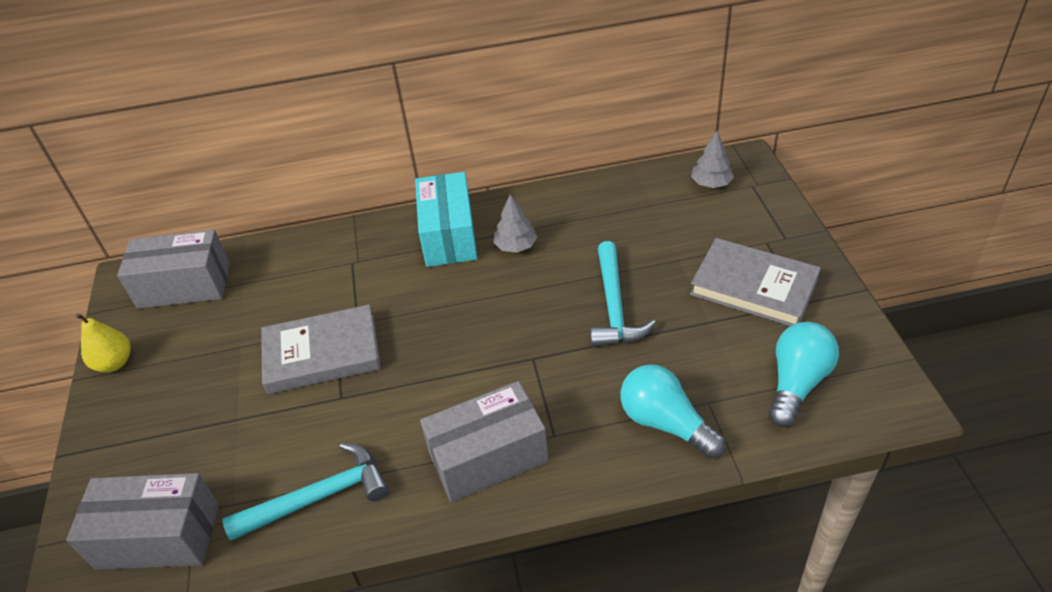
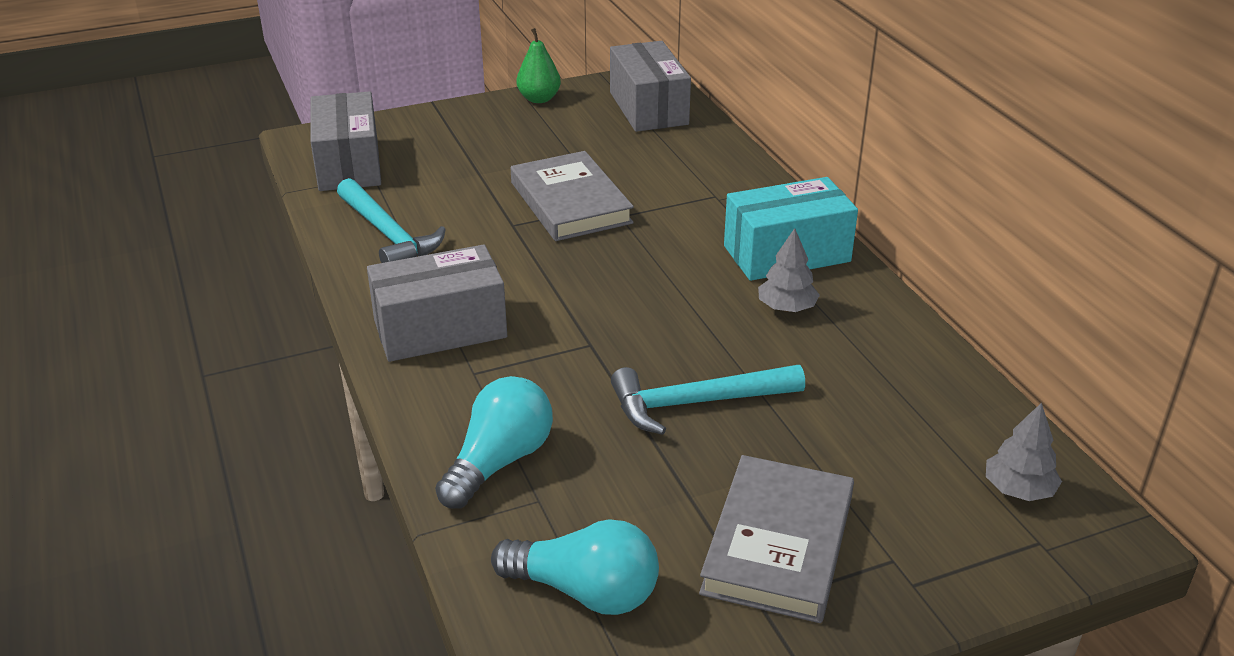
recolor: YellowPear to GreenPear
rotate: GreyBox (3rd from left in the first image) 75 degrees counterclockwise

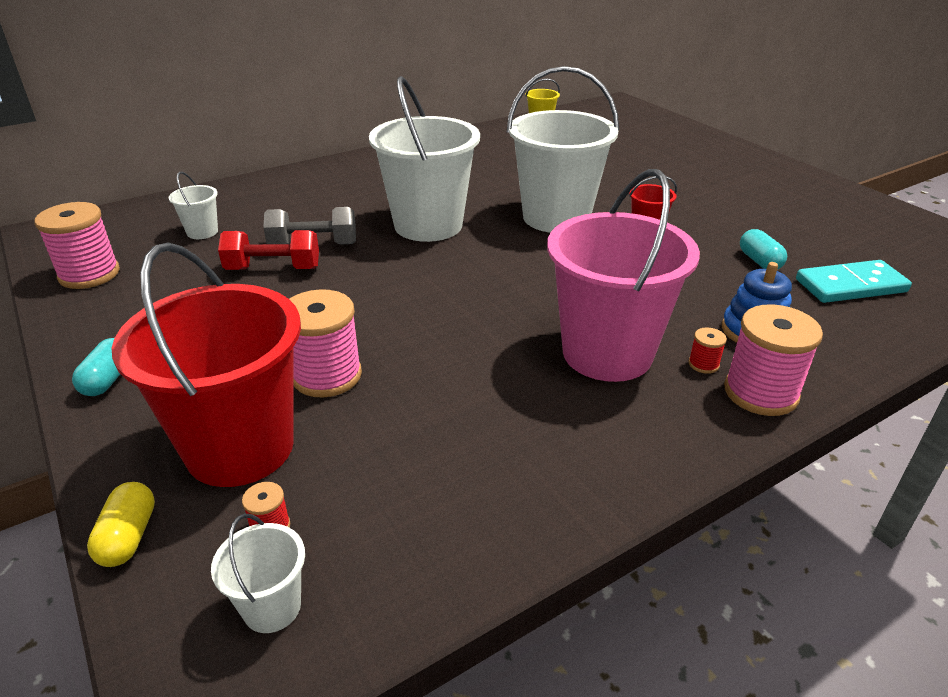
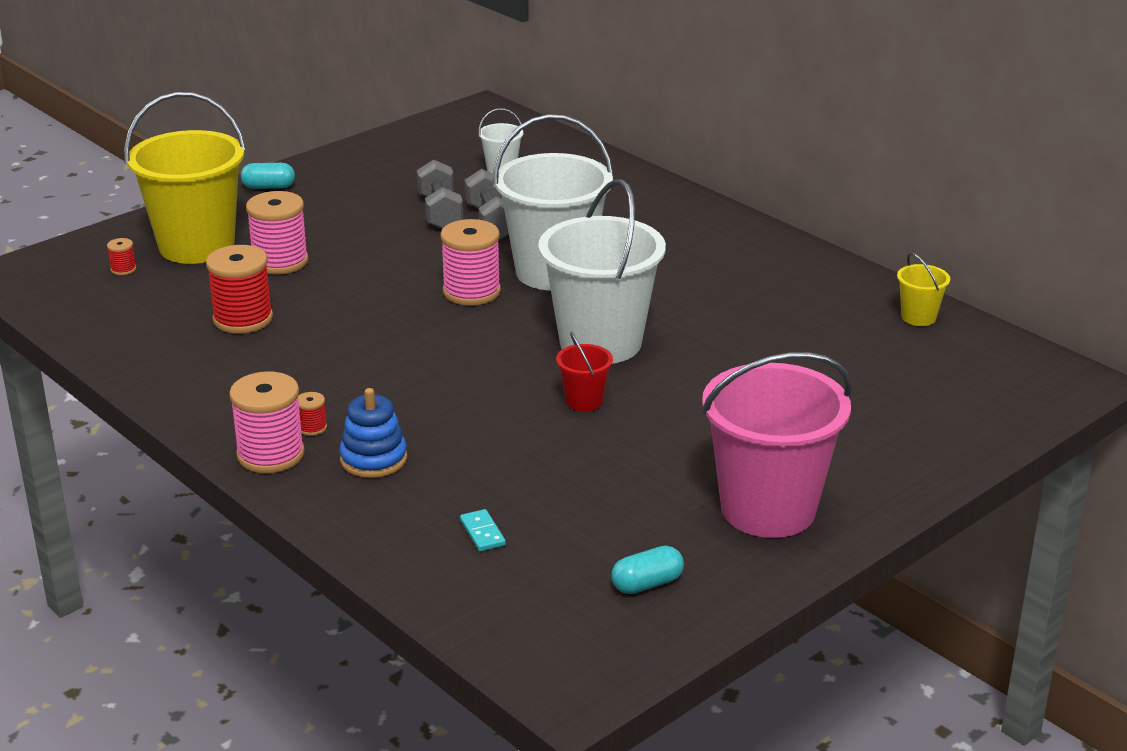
delete: YellowCapsule; WhiteBucket (2nd from left)
insert: RedSpool (2nd from left)
move: PinkSpool (1st from left in the first image) to PinkSpool (3rd from left); PinkBucket; TurquoiseCapsule (2nd from left)
recolor: RedBucket (1st from left) to YellowBucket (1st from left); RedDumbbell to GreyDumbbell (1st from left)
resize: TurquoiseDomino x0.49

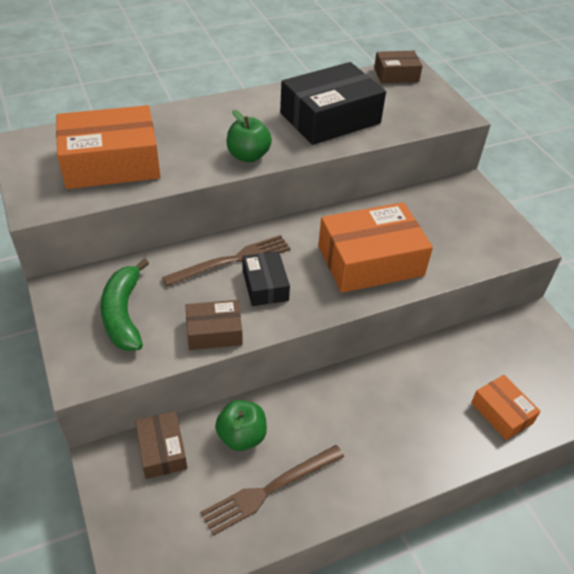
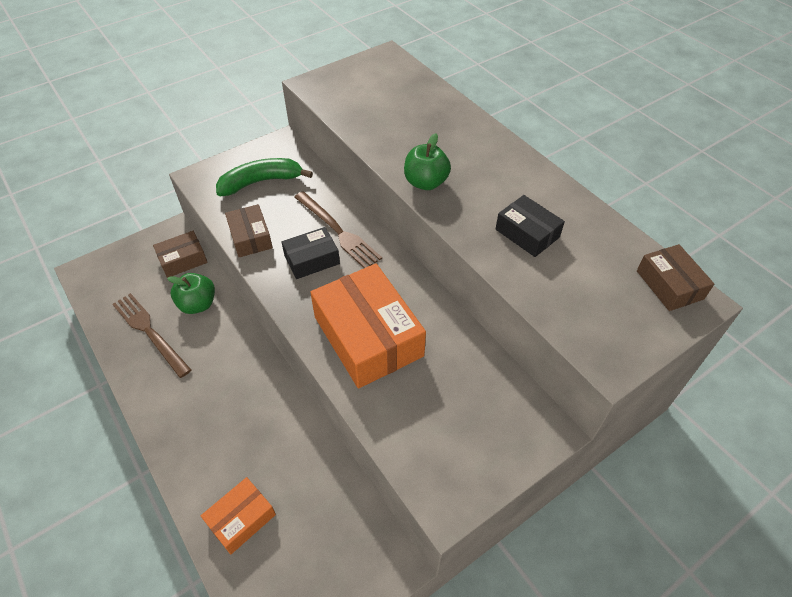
delete: OrangeBox (1st from left)
resize: BlackBox (2nd from left) x0.53

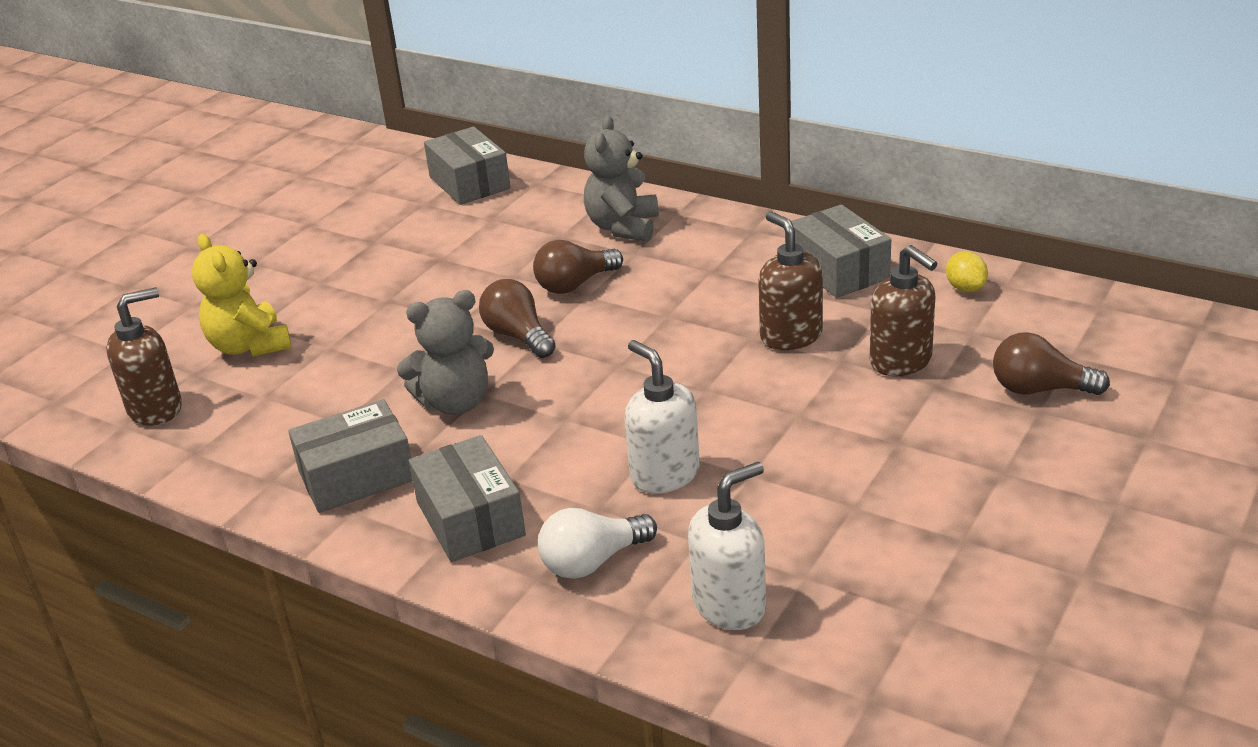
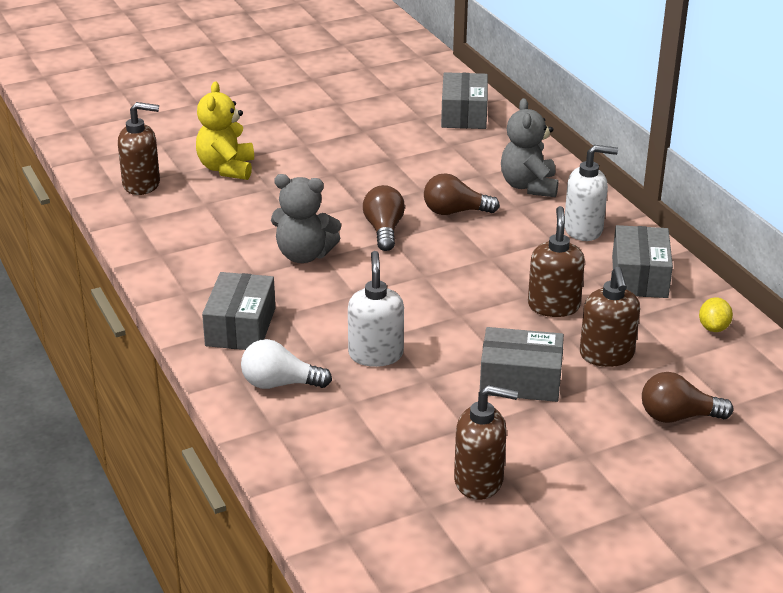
insert: BrownSoapDispenser (2nd from left)
move: GreyBox (1st from left in the first image) to GreyBox (3rd from left); WhiteSoapDispenser (2nd from left)
rotate: GreyTeddyBear (2nd from left) 45 degrees counterclockwise; BrownLightBulb (3rd from left) 45 degrees counterclockwise

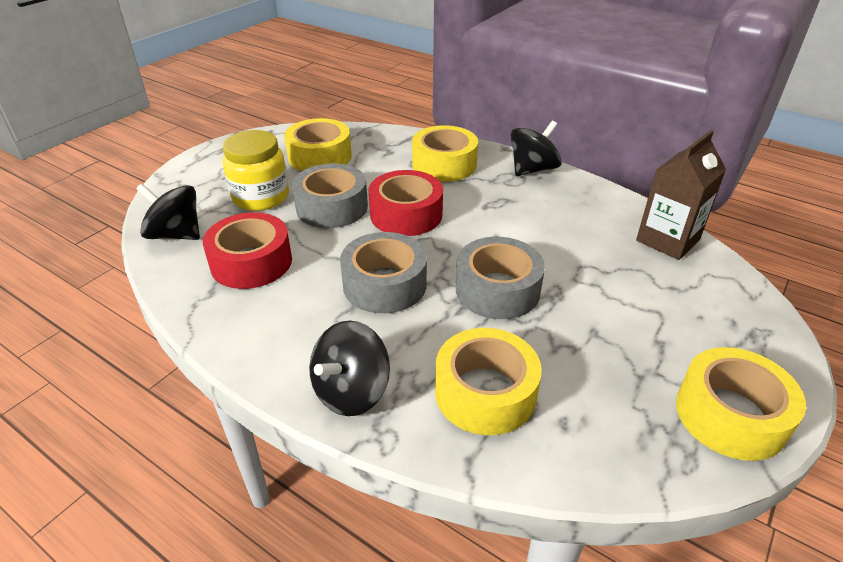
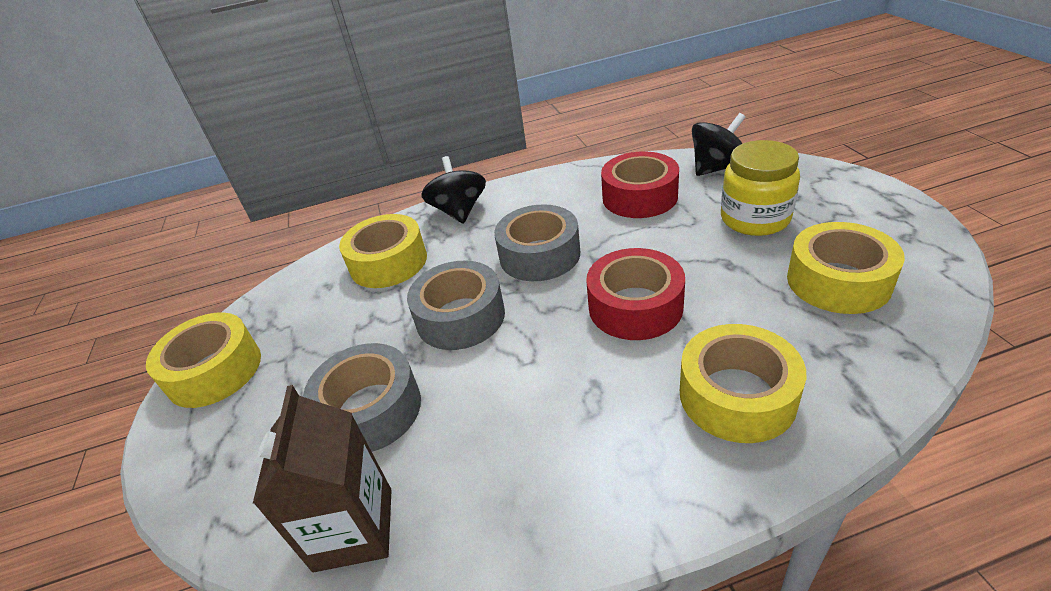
delete: BlackSpinningTop (3rd from left)
move: GreyTape (1st from left)

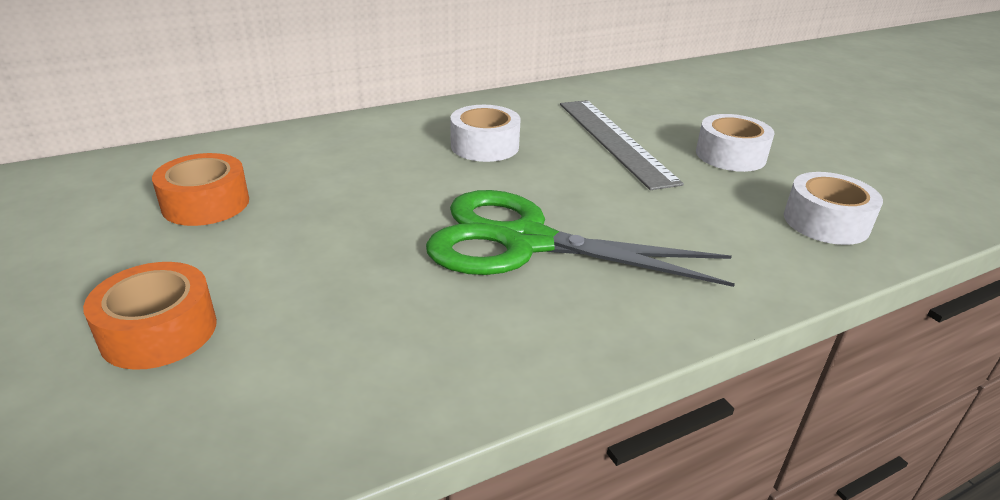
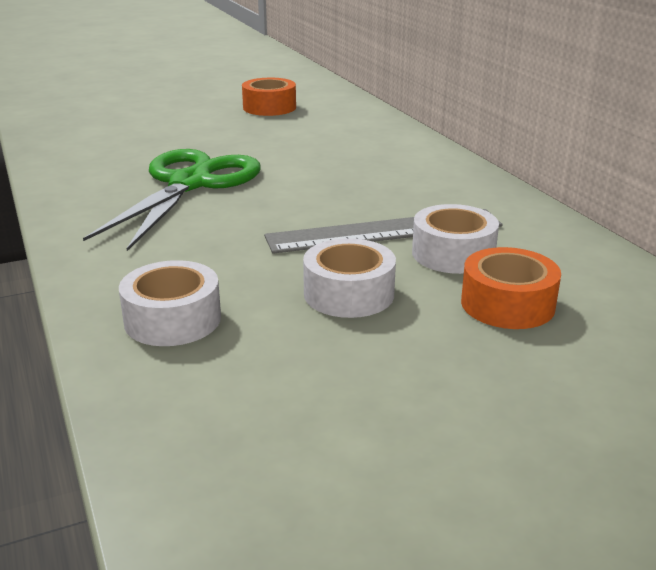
move: OrangeTape (1st from left in the first image) to OrangeTape (2nd from left); WhiteTape (1st from left in the first image) to WhiteTape (3rd from left)

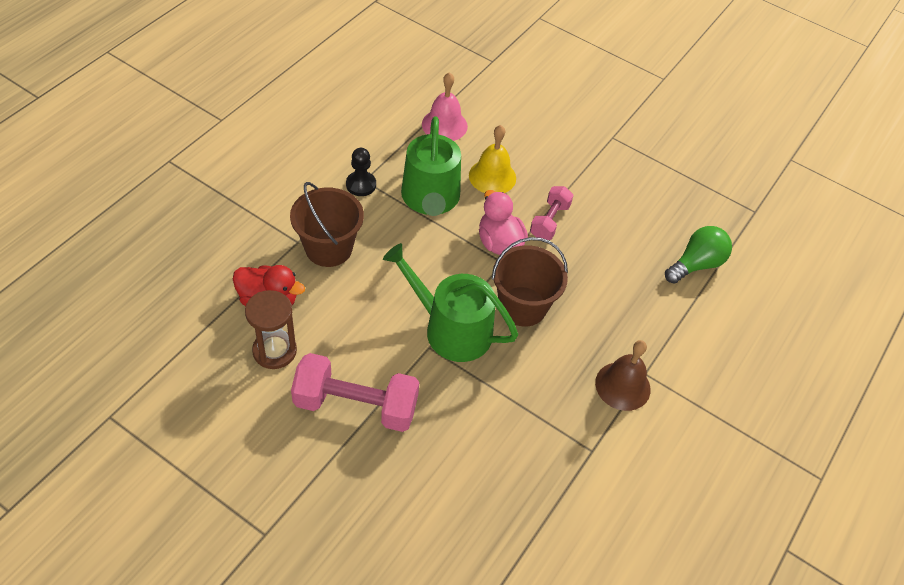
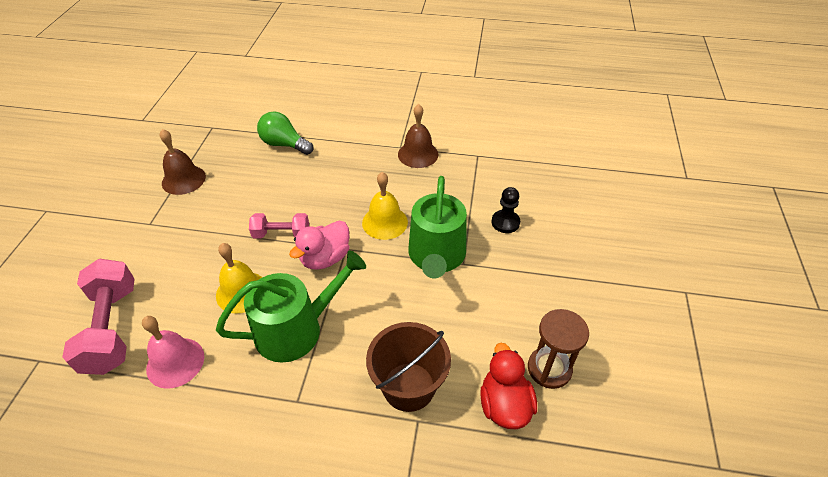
insert: BrownBell (1st from left)
move: PinkDumbbell (1st from left); BlackPawn
replace: BrownBucket (2nd from left) to YellowBell (2nd from left)

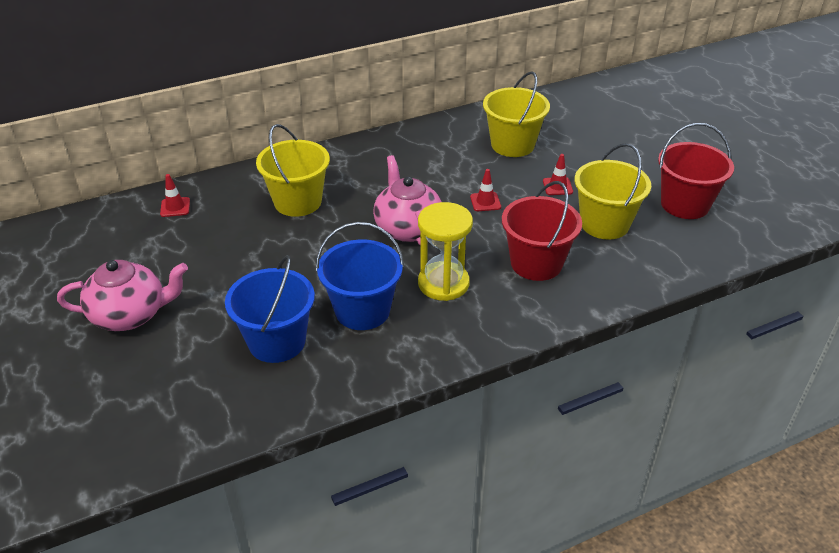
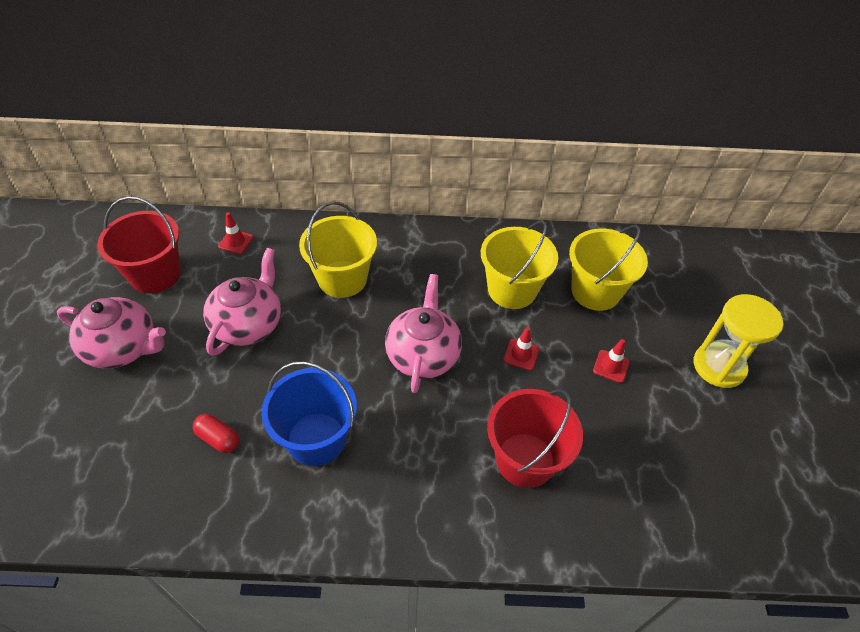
insert: PinkTeapot (2nd from left)
move: YellowHourglass; YellowBucket (3rd from left in the first image) to YellowBucket (2nd from left); RedBucket (2nd from left in the first image) to RedBucket (1st from left)
replace: BlueBucket (1st from left) to RedCapsule

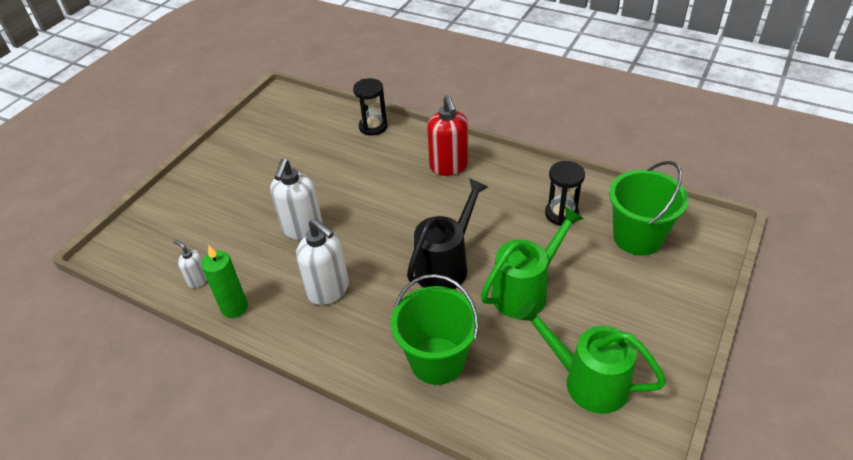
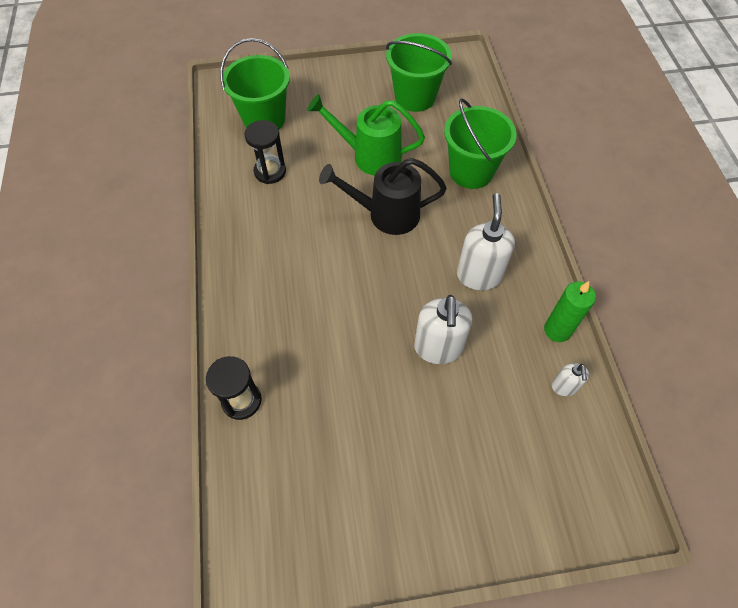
delete: RedSoapDispenser
replace: GreenWateringCan (2nd from left) to GreenBucket (2nd from left)
rotate: WhiteSoapDispenser (2nd from left in the first image) 120 degrees clockwise

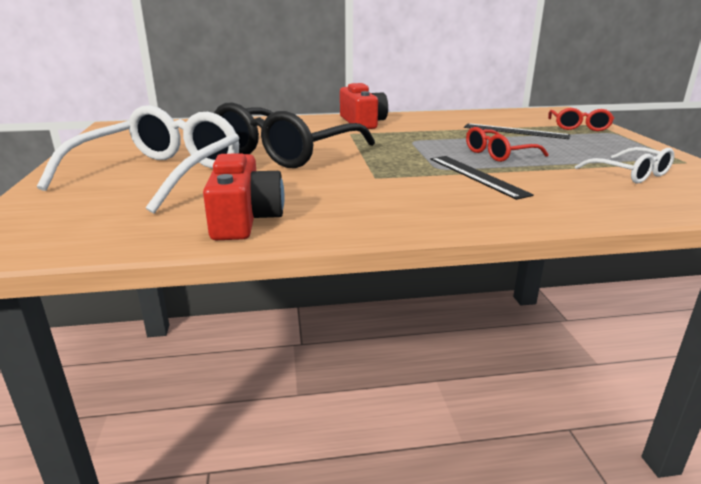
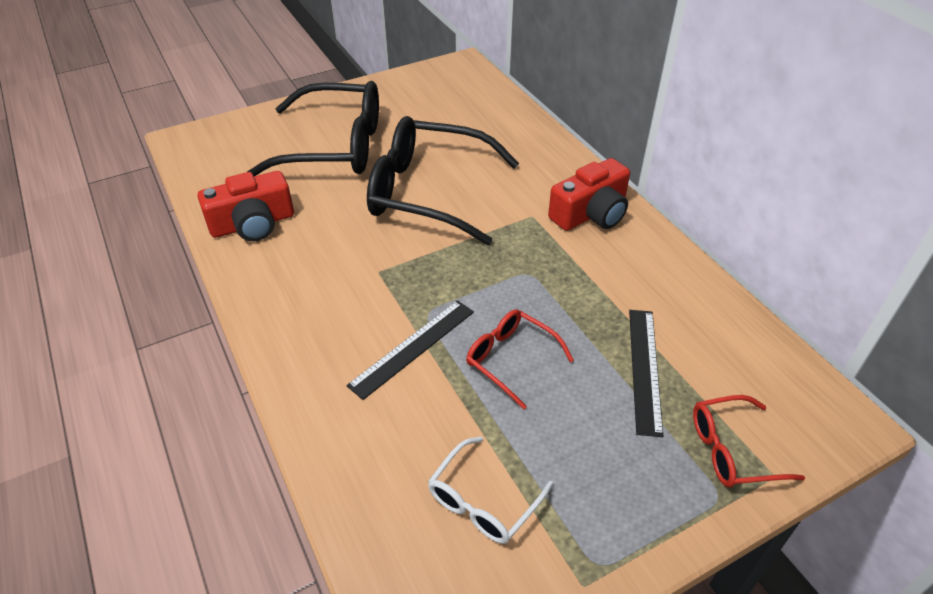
recolor: WhiteGlasses (1st from left) to BlackGlasses (1st from left)

